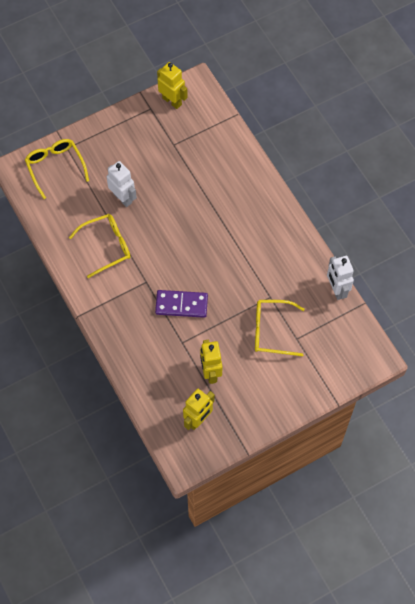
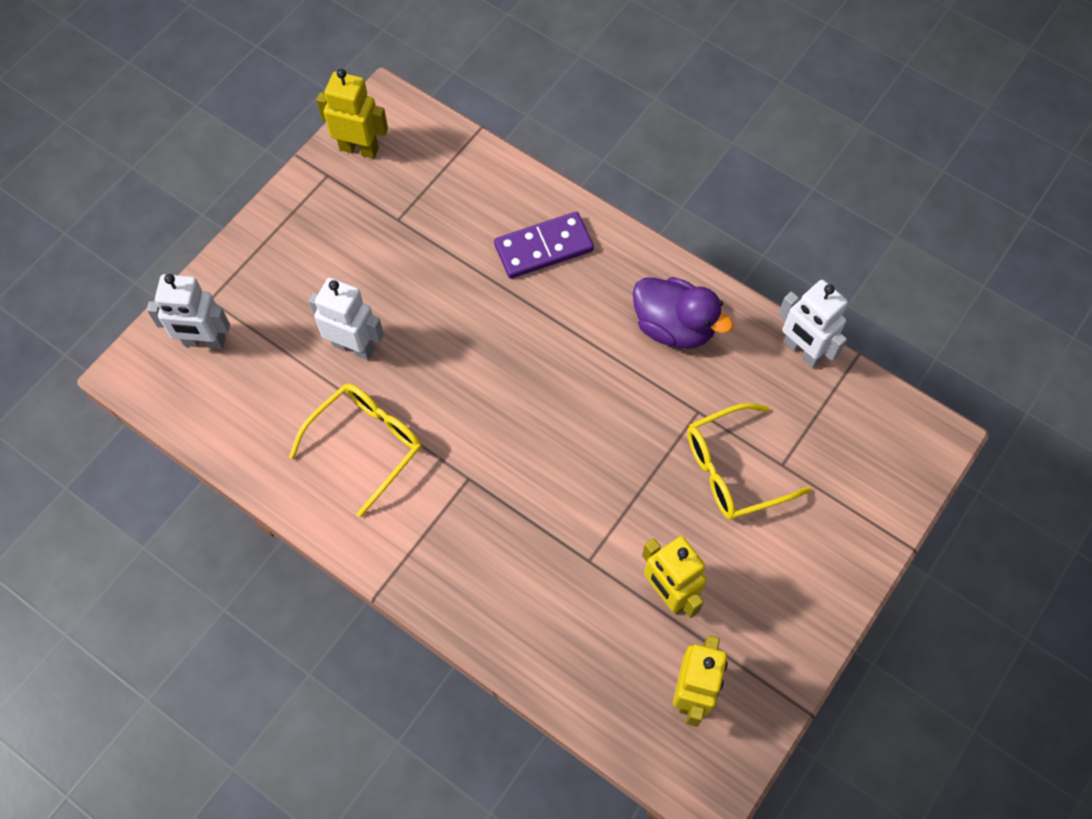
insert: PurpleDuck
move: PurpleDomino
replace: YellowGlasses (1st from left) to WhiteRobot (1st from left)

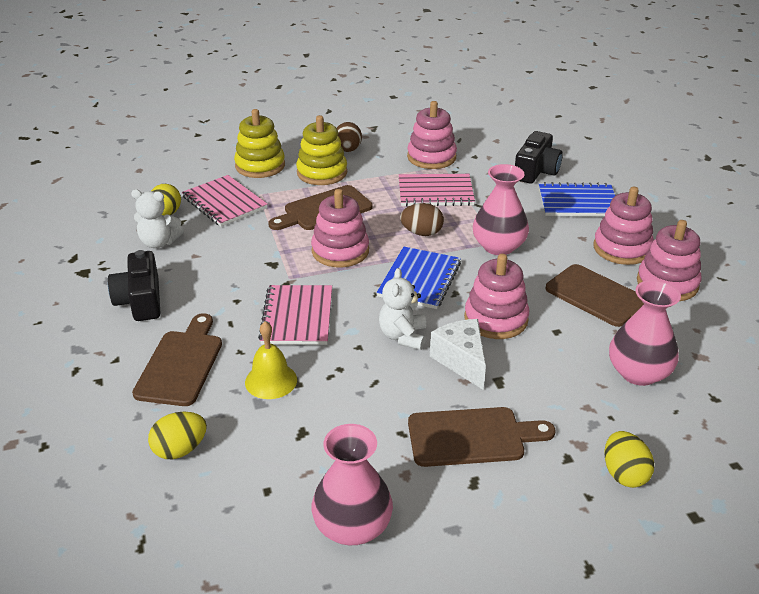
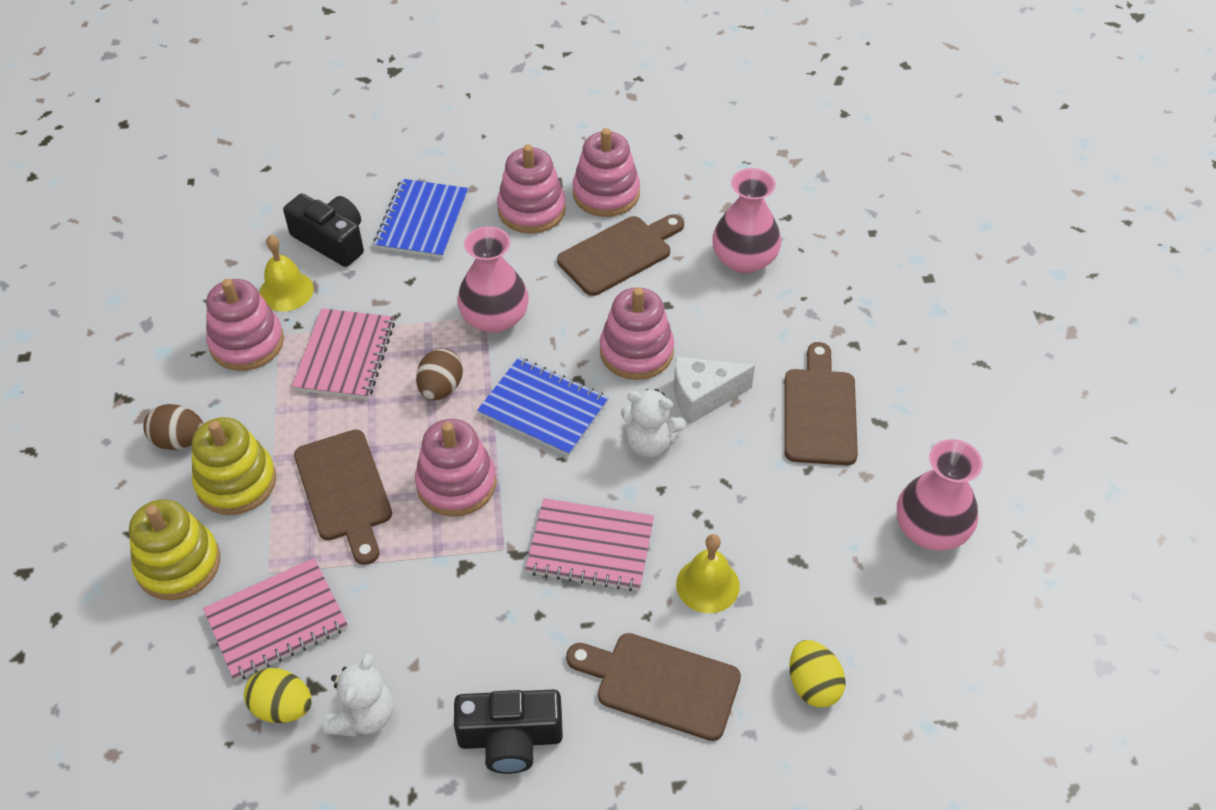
delete: YellowEgg (3rd from left)
insert: YellowBell (1st from left)

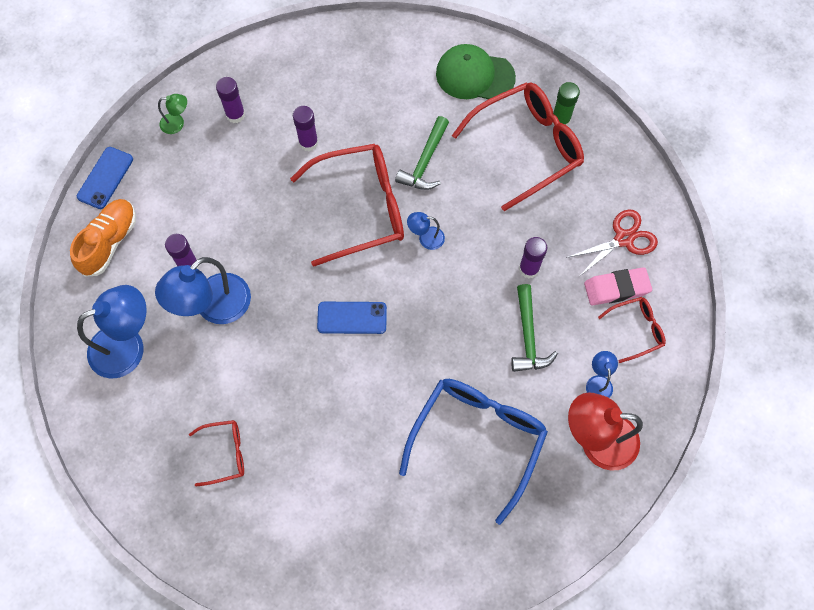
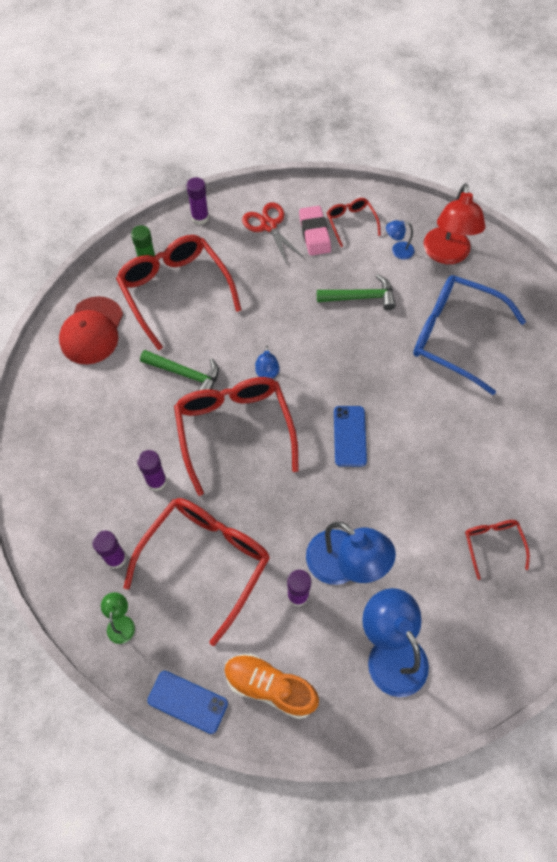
insert: RedGlasses (2nd from left)
move: PurpleGlueStick (4th from left in the first image) to PurpleGlueStick (3rd from left)
recolor: GreenCap to RedCap

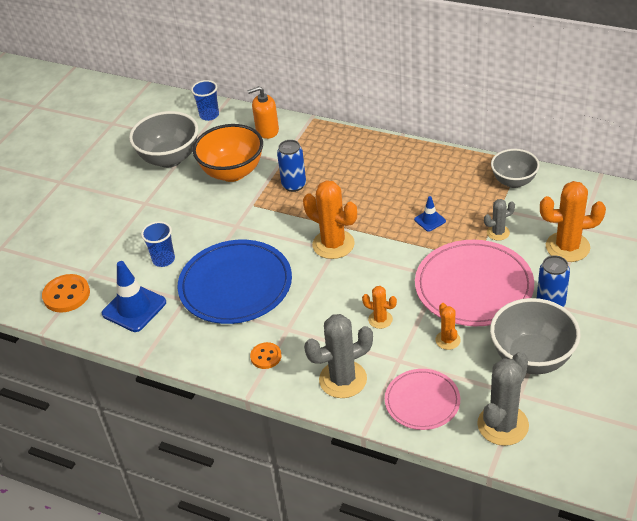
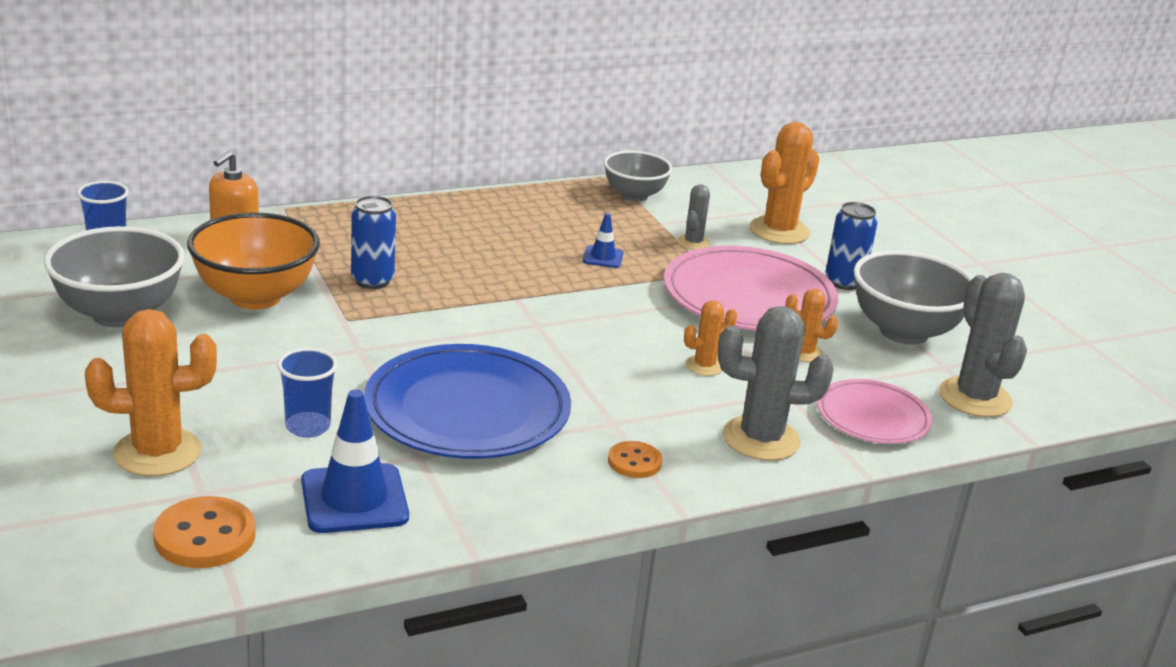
move: OrangeCactus (1st from left)
rotate: GreyCactus (1st from left in the first image) 75 degrees clockwise

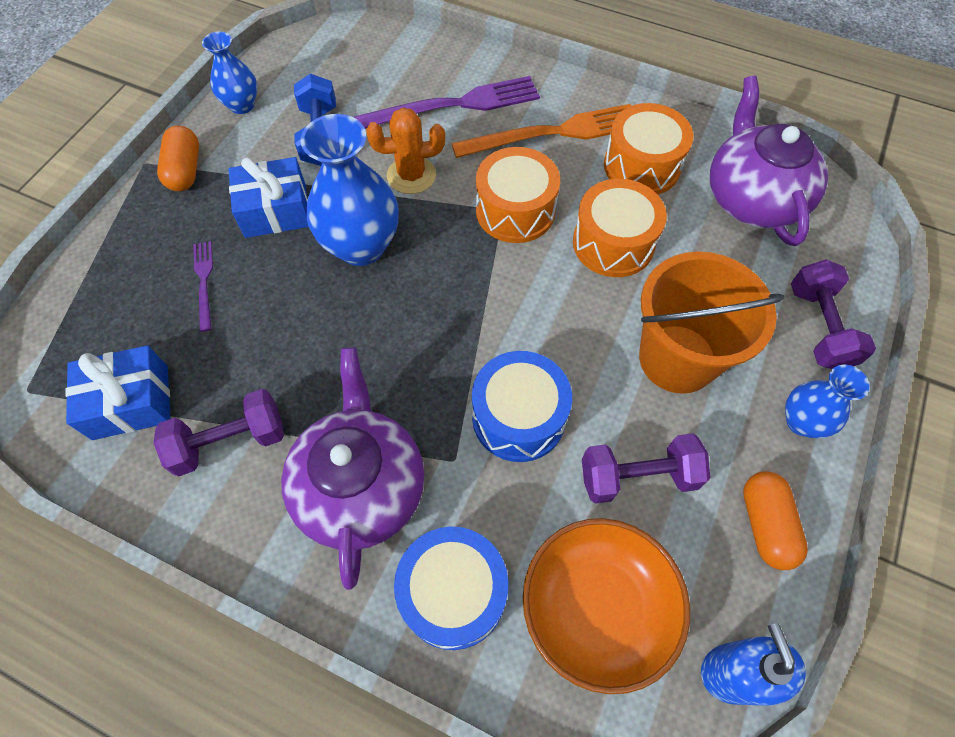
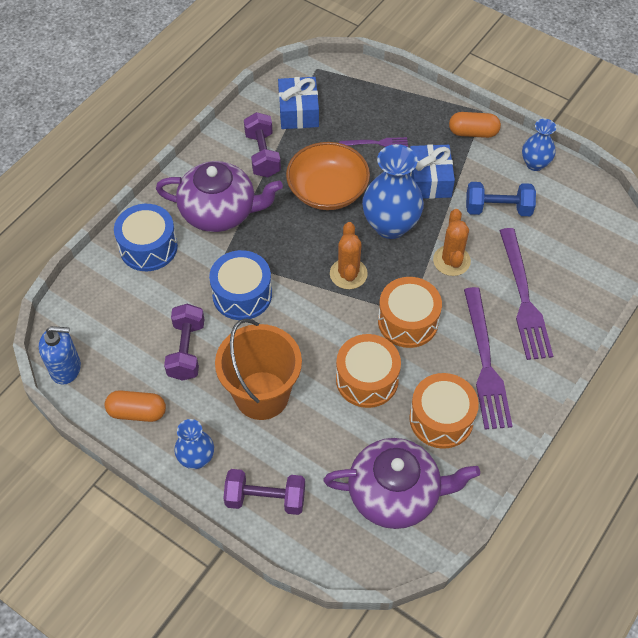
insert: OrangeCactus (1st from left)
move: OrangeBowl
recolor: OrangeFork to PurpleFork (2nd from left)

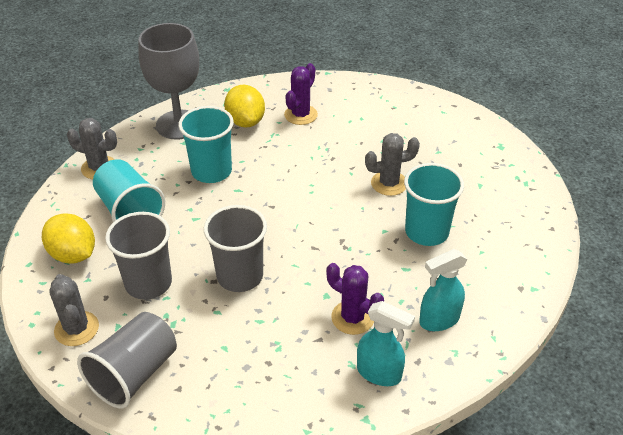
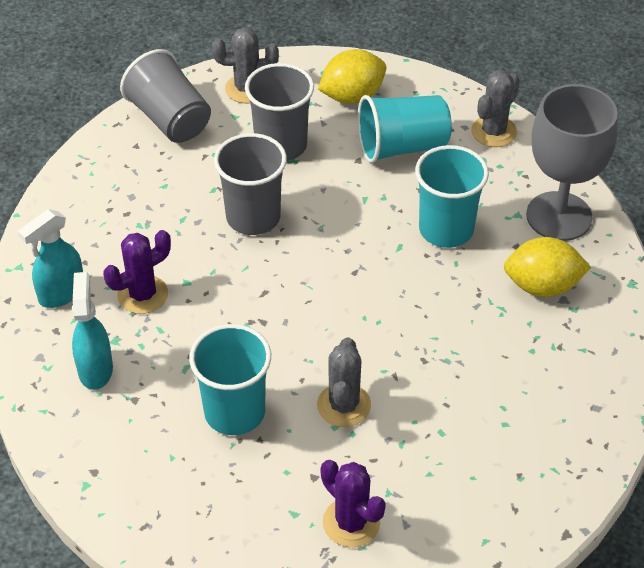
move: PurpleCactus (1st from left in the first image) to PurpleCactus (2nd from left)

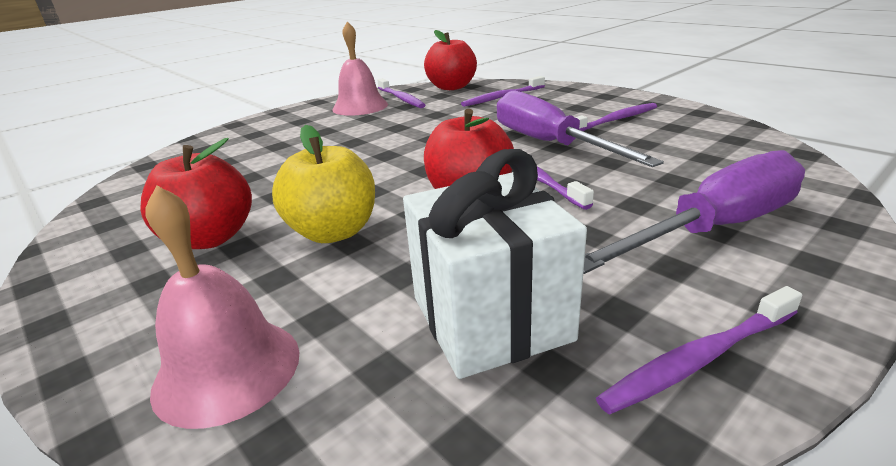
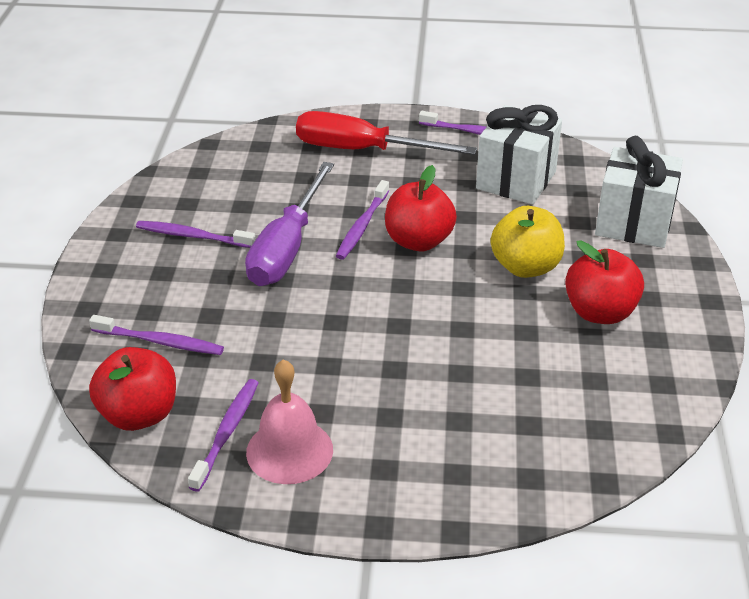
replace: PinkBell (1st from left) to WhiteGift (2nd from left)
recolor: PurpleScrewdriver (2nd from left) to RedScrewdriver

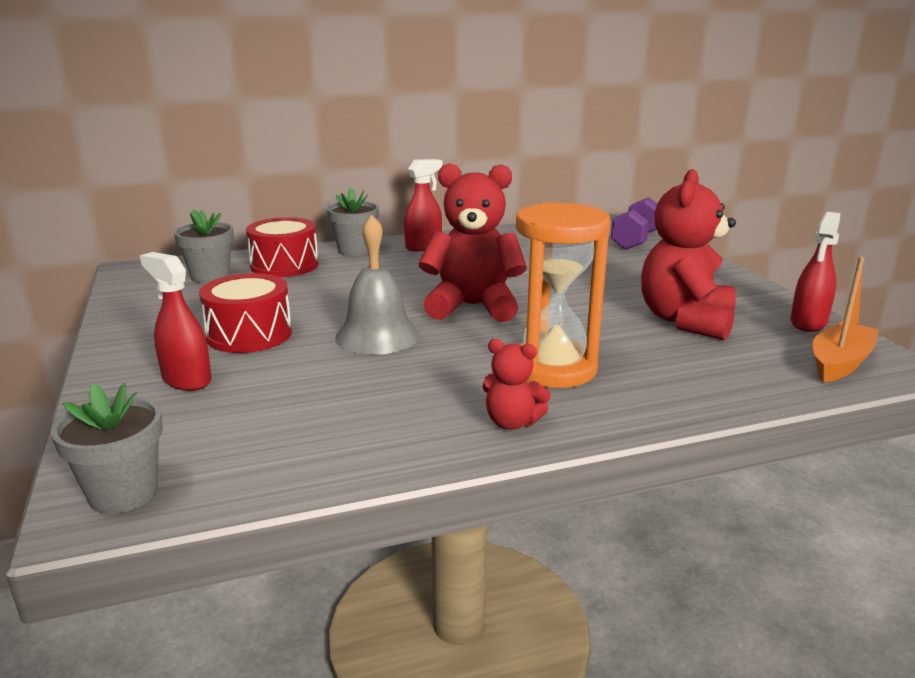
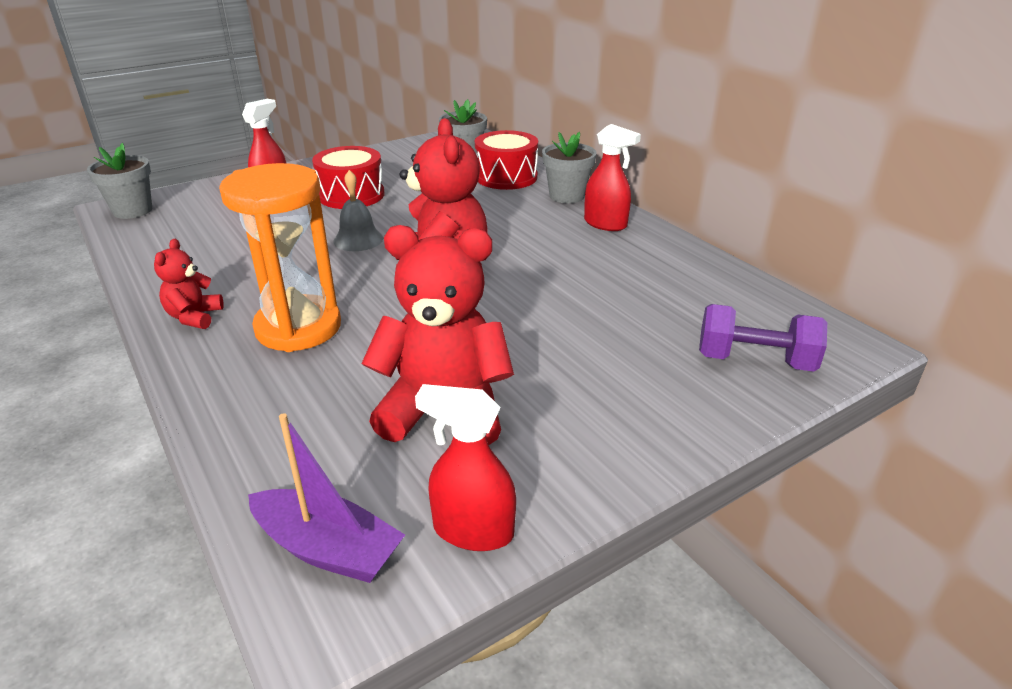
recolor: OrangeBoat to PurpleBoat
resize: GreyBell x0.67

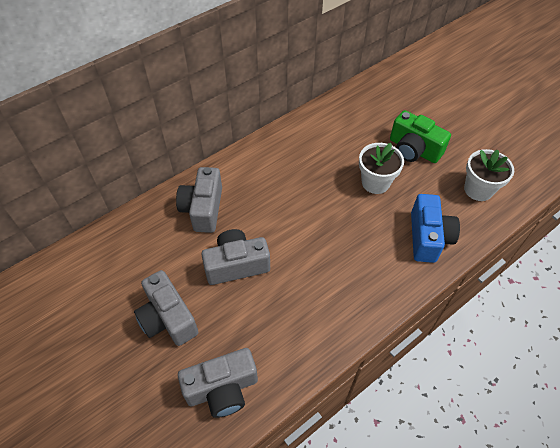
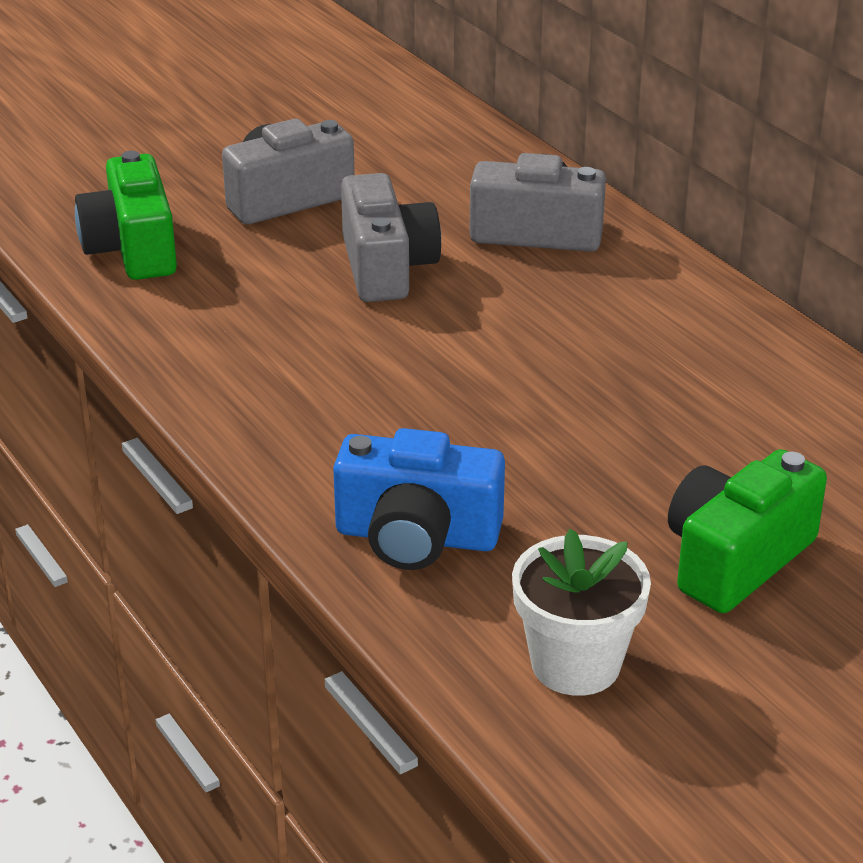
delete: WhiteFlowerPot (1st from left)
recolor: GreyCamera (3rd from left) to GreenCamera (1st from left)

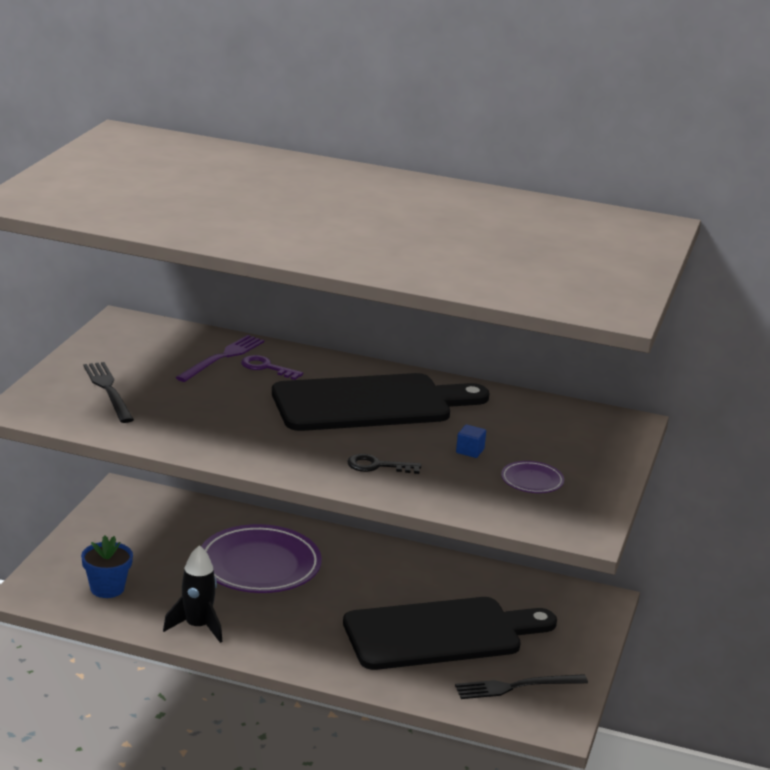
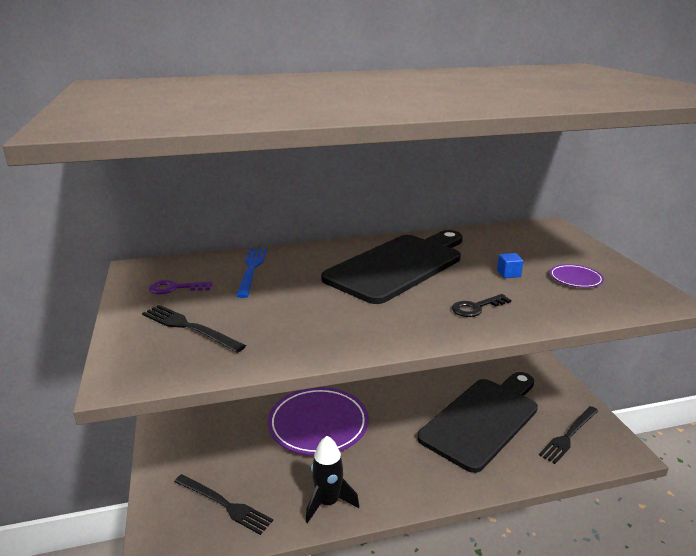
move: PurpleKey
replace: BlueFlowerPot to BlackFork (2nd from left)
recolor: PurpleFork to BlueFork

